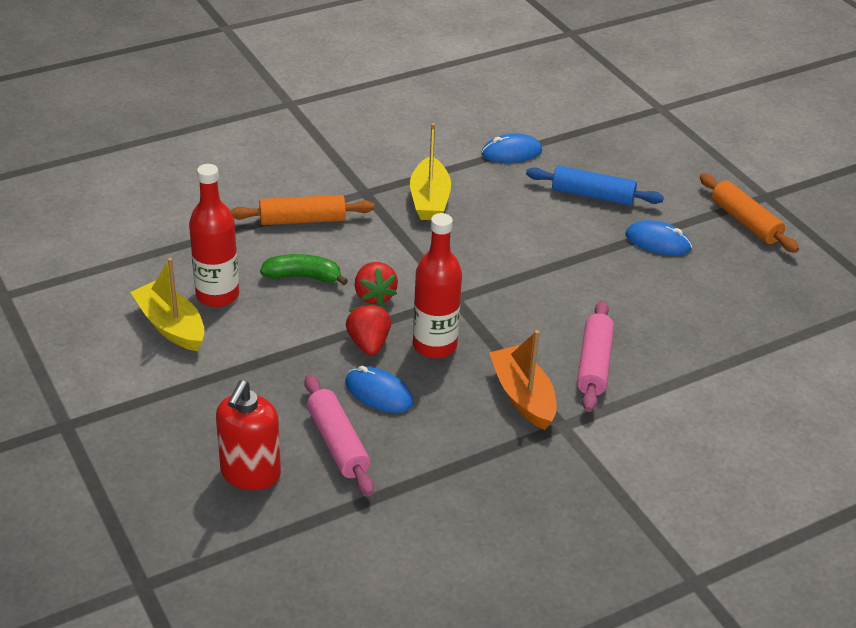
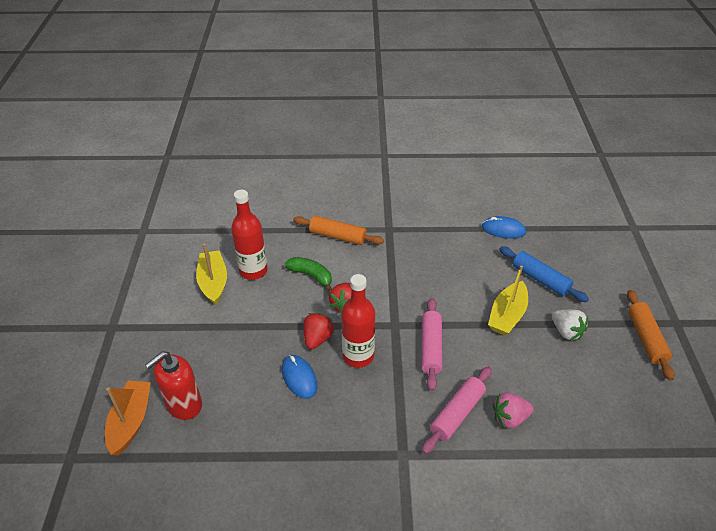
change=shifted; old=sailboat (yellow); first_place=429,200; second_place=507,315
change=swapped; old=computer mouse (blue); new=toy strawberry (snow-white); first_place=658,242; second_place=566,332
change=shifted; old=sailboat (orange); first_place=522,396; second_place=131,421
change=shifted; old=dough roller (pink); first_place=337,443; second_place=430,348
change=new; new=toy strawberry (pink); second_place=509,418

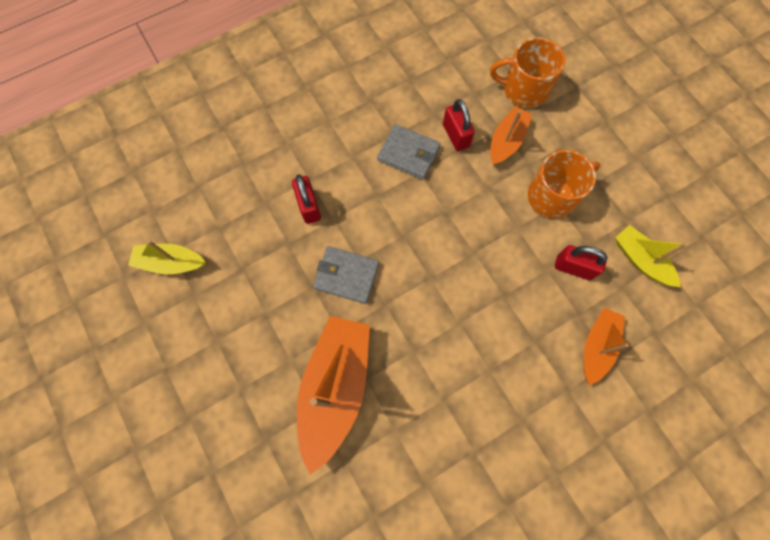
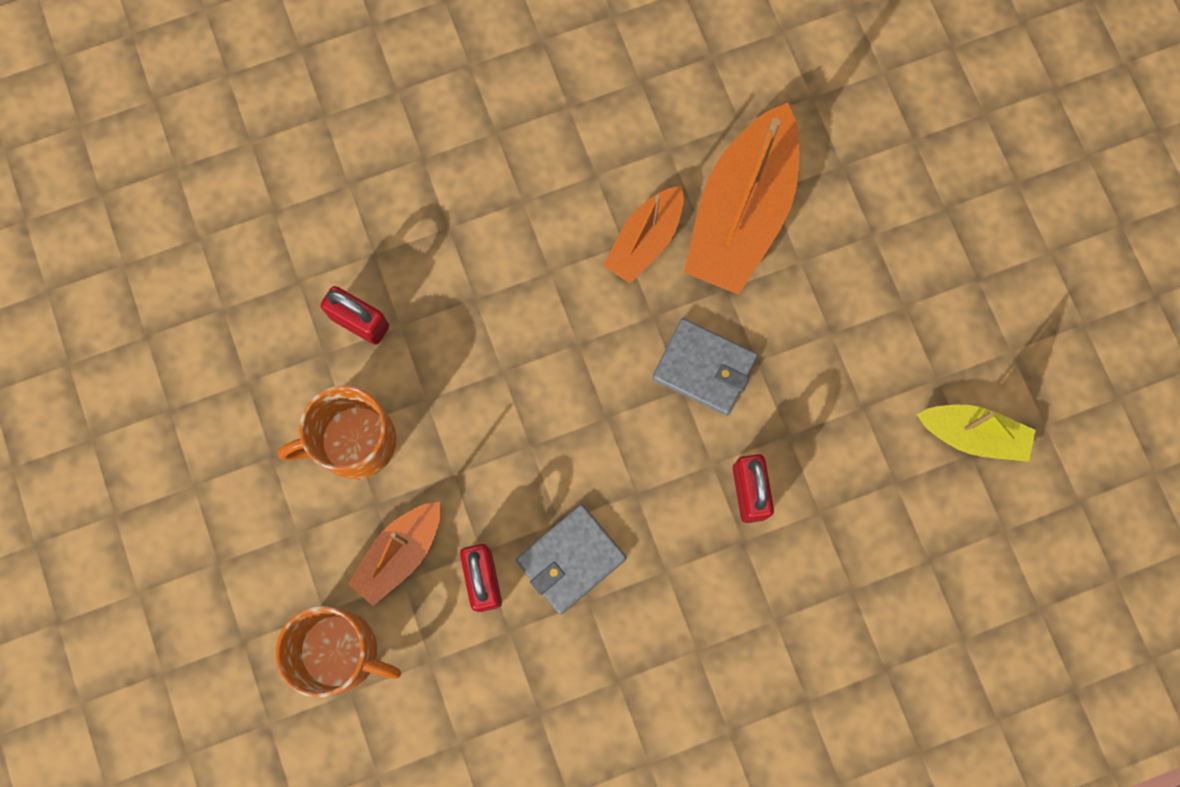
change=rotated; old=billfold (ash-grey); first_place=408,154; second_place=571,559; degrees=-75
change=gone; old=sailboat (yellow); first_place=641,260
change=shifted; old=sailboat (orange); first_place=596,346; second_place=645,240

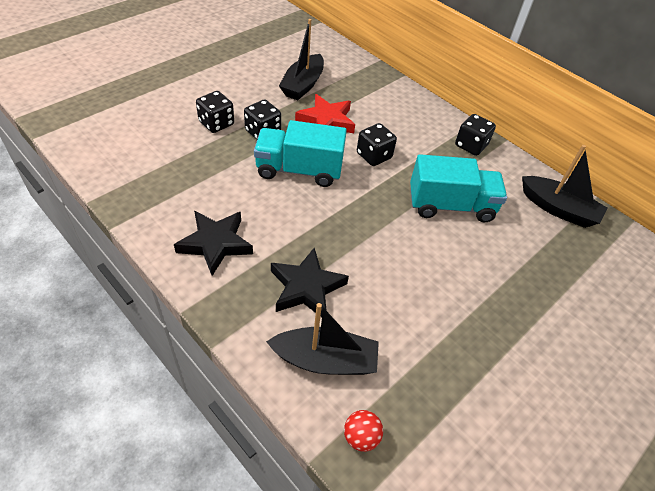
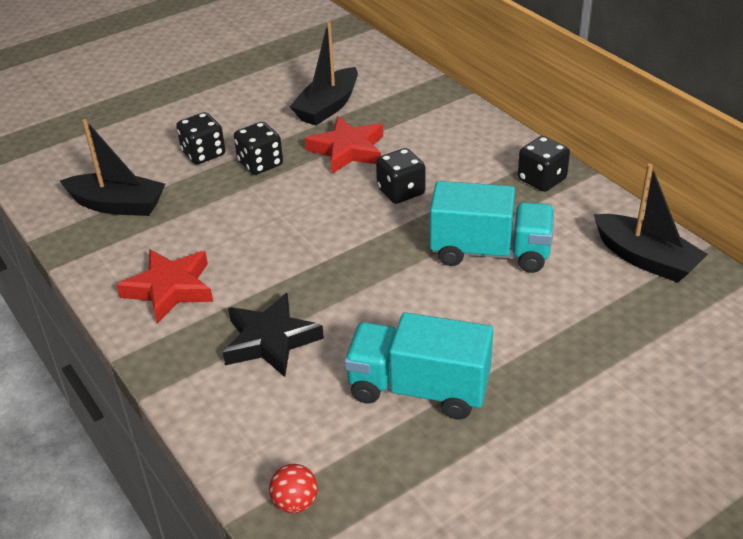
change=shifted; old=toy truck (aqua); first_place=299,170; second_place=418,389
change=repainted; old=star shape (jet-black); new=star shape (scarlet); first_place=215,243; second_place=170,289
change=shifted; old=sailboat (jet-black); first_place=325,360; second_place=118,205

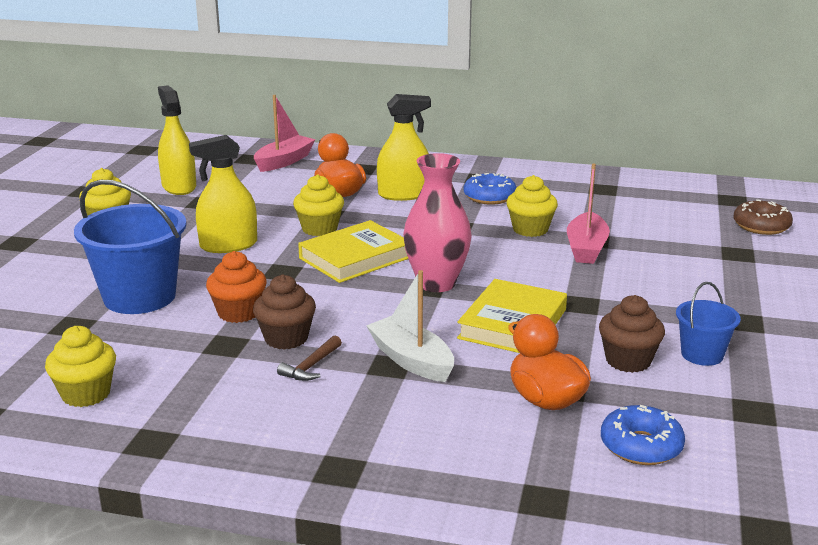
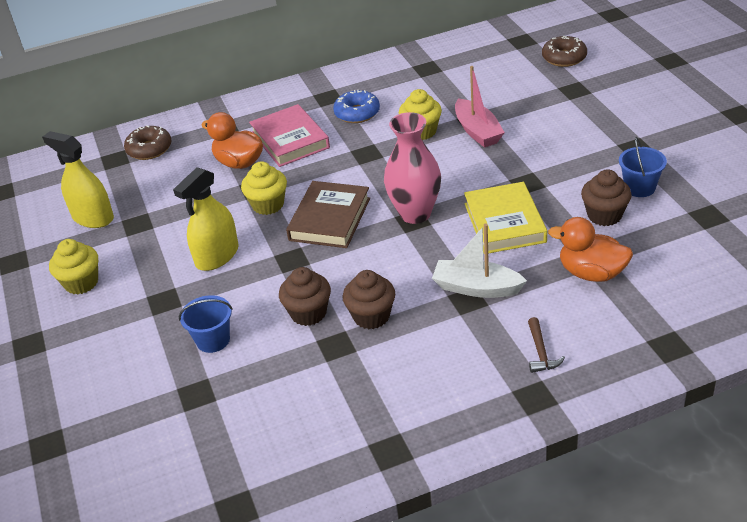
change=swapped; old=spray cleaner (yellow); new=hardback (pink); first_place=403,194; second_place=290,140
change=swapped; old=sailboat (pink); new=donut (dark brown); first_place=284,161; second_place=149,149
change=scaled; old=pail (blue); first_place=139,297; second_place=213,340; factor=0.53
change=repainted; old=hardback (yellow); new=hardback (dark brown); first_place=355,258; second_place=329,219
change=repainted; old=fairy cake (orange); new=fairy cake (dark brown); first_place=238,313; second_place=308,313
change=gone; old=fairy cake (yellow); first_place=86,394
change=shifted; old=carpenter's hammer (dark brown); first_place=311,366; second_place=540,352
change=gone; old=donut (blue); first_place=641,446

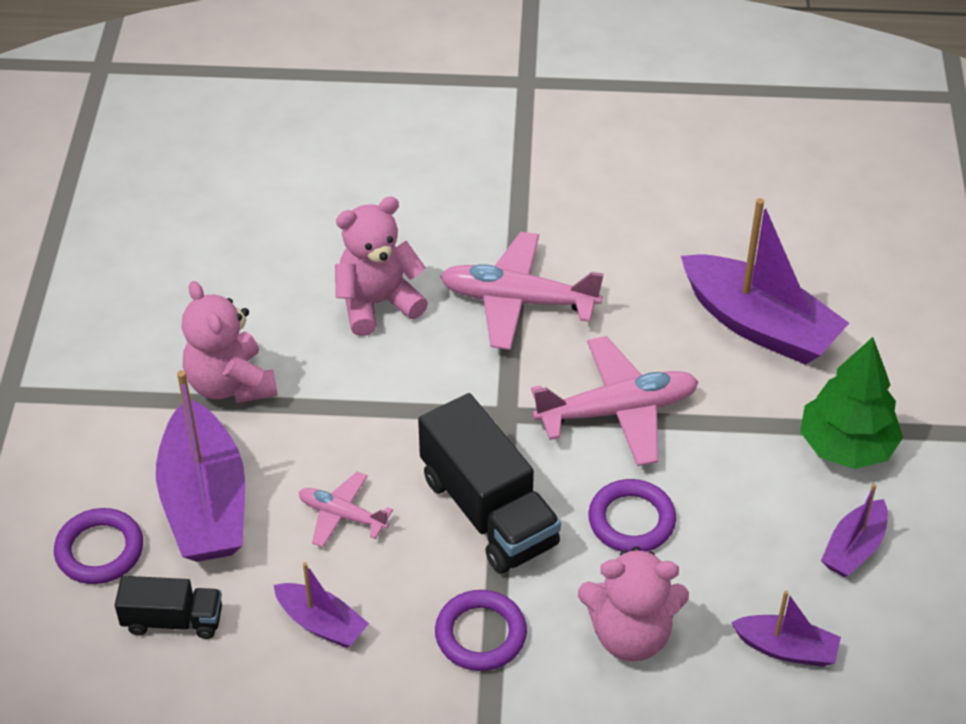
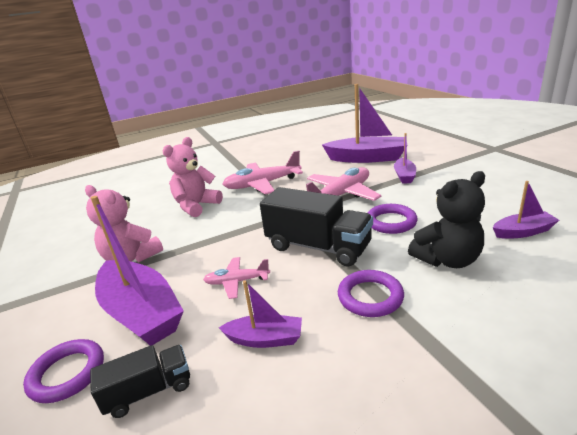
change=gone; old=toy tree (leaf-green); first_place=846,446
change=shifted; old=sailboat (royal purple); first_place=854,548; second_place=404,176
change=repainted; old=stuffed bear (pink); new=stuffed bear (jet-black); first_place=630,634; second_place=447,260

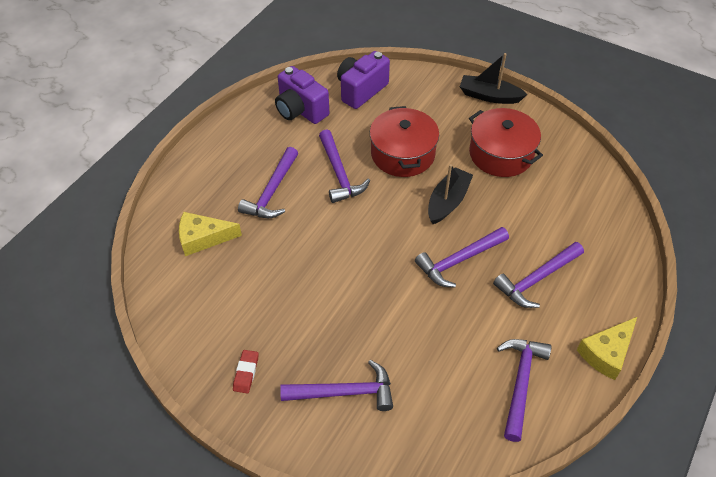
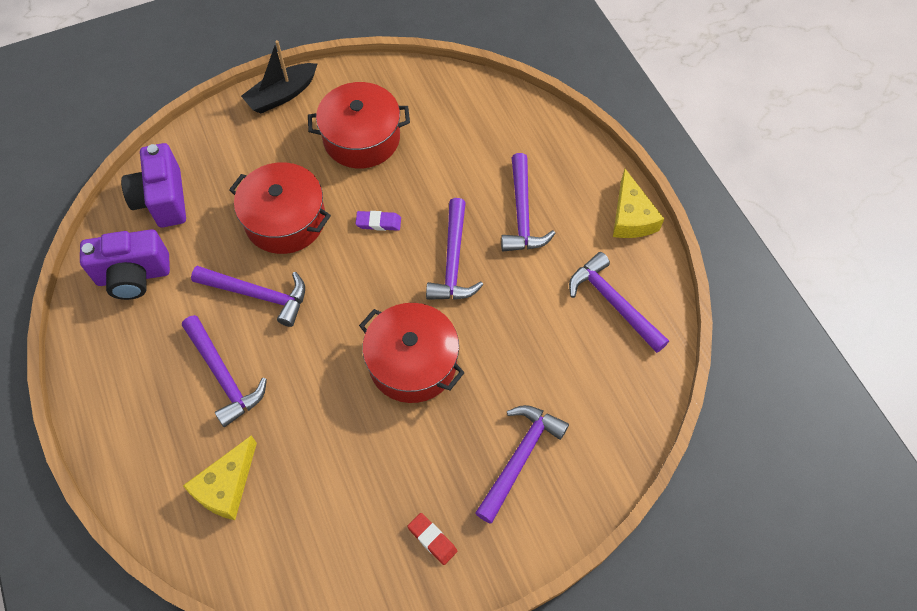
change=swapped; old=sailboat (jet-black); new=gum eraser (royal purple); first_place=447,202; second_place=378,222
change=new; new=stockpot (scarlet); second_place=412,362

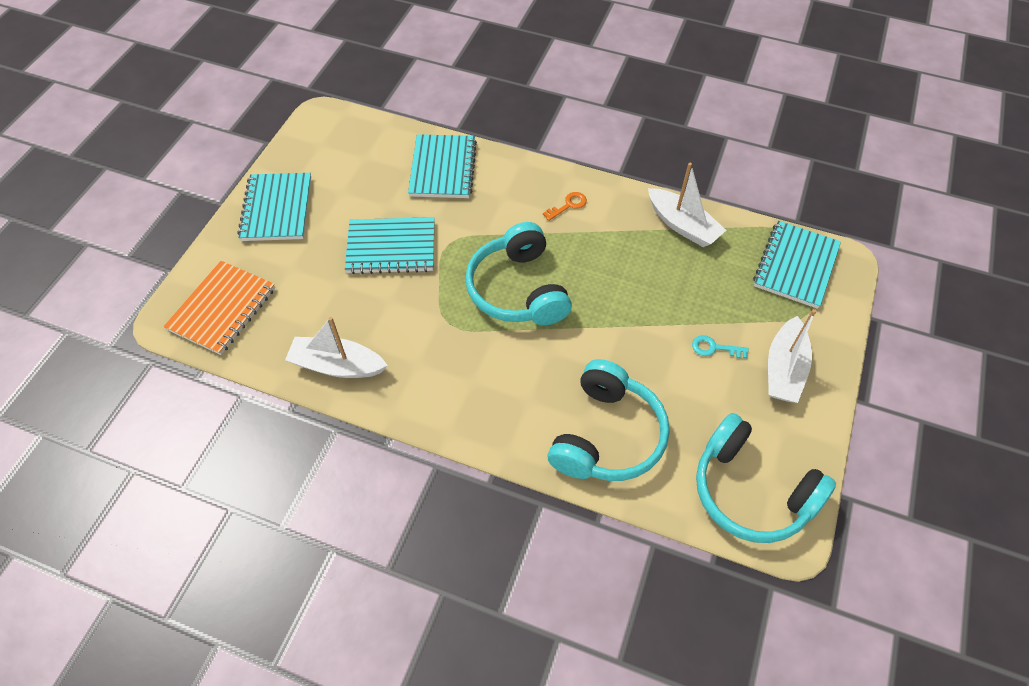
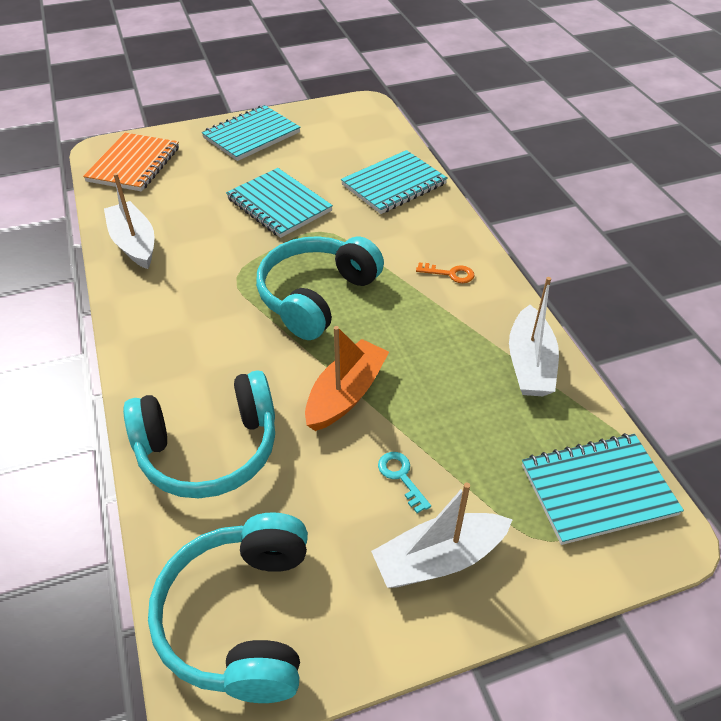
change=rotated; old=exercise book (orange); first_place=222,309; second_place=134,164; degrees=-60
change=new; new=sailboat (orange); second_place=346,394

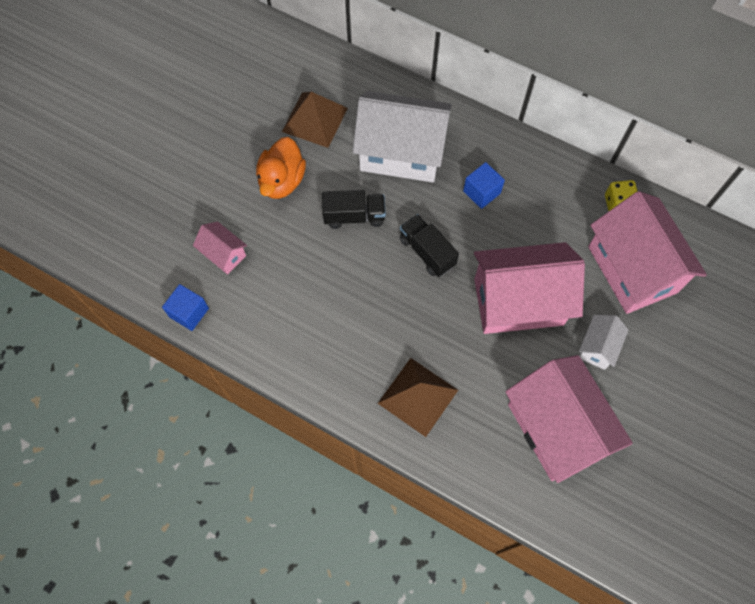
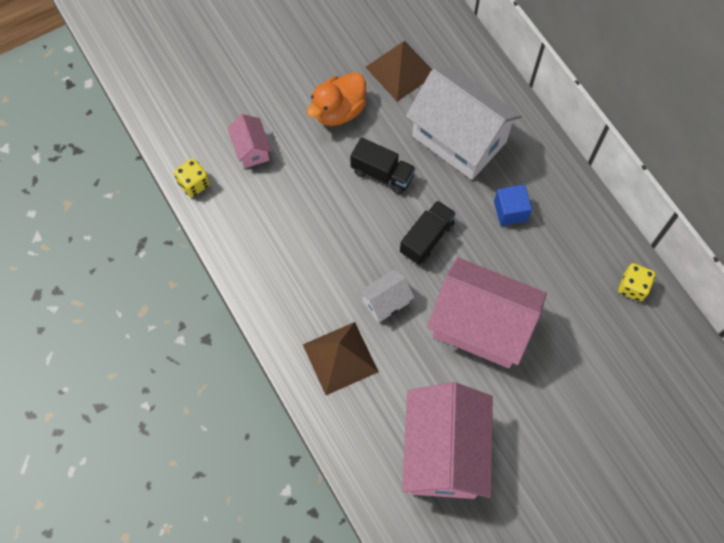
change=gone; old=cottage (pink); first_place=632,269
change=rotated; old=toy truck (jet-black); first_place=427,252; second_place=427,238; degrees=45
change=swapped; old=block (blue); new=die (yellow); first_place=189,312; second_place=194,184
change=shifted; old=cottage (snow-white); first_place=597,347; second_place=386,302

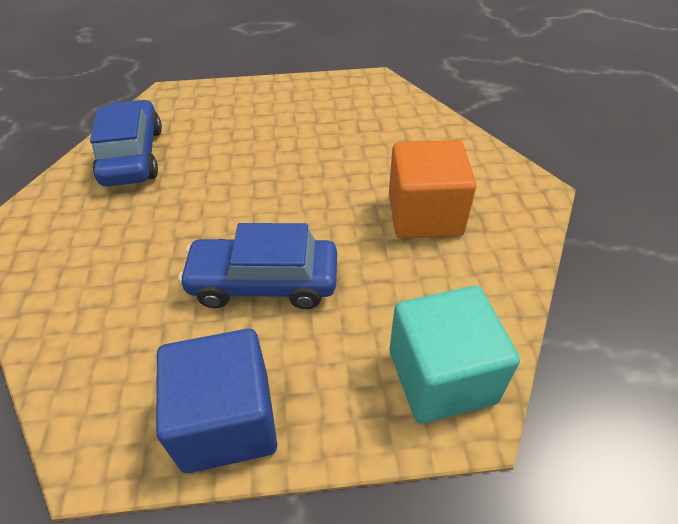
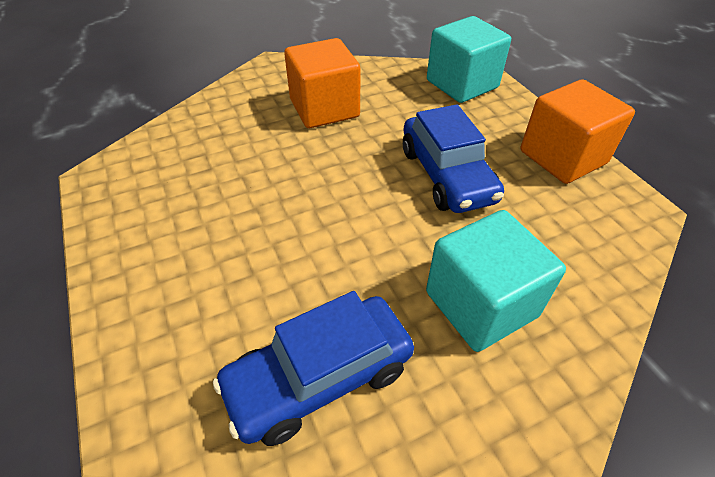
change=repainted; old=block (blue); new=block (orange); first_place=227,421; second_place=562,157
change=new; new=block (aqua); second_place=481,304

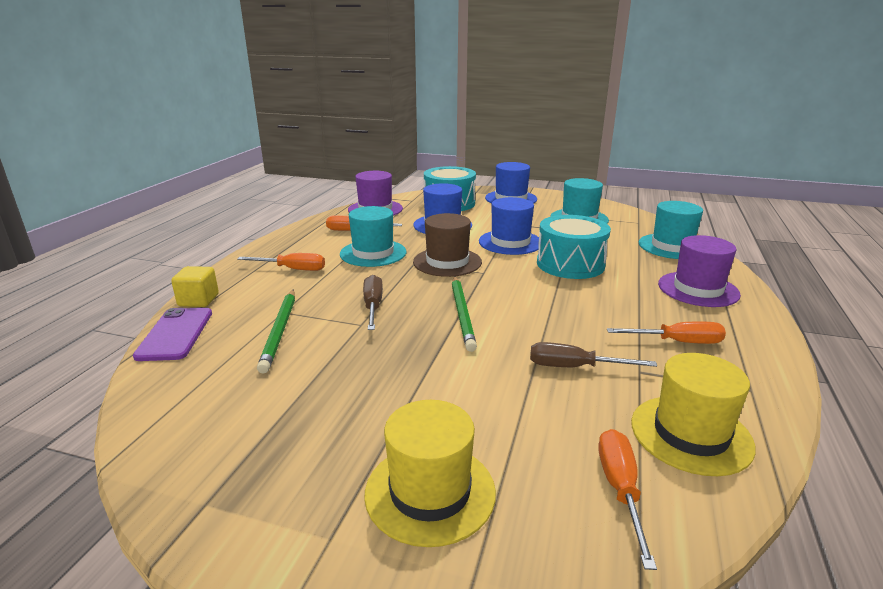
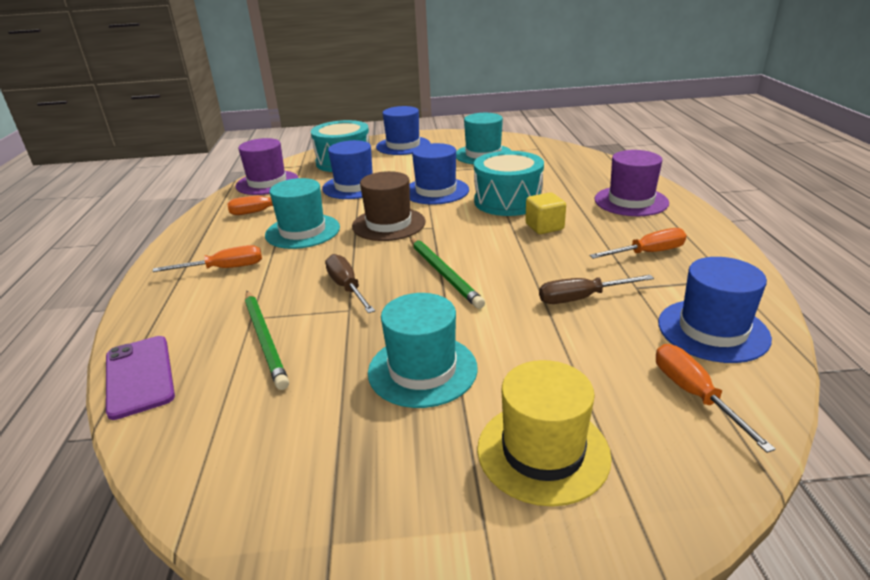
change=shifted; old=tall hat (aqua); first_place=672,246; second_place=422,370
change=shifted; old=block (yellow); first_place=198,300; second_place=544,227
change=repainted; old=tall hat (yellow); new=tall hat (blue); first_place=691,434; second_place=712,330

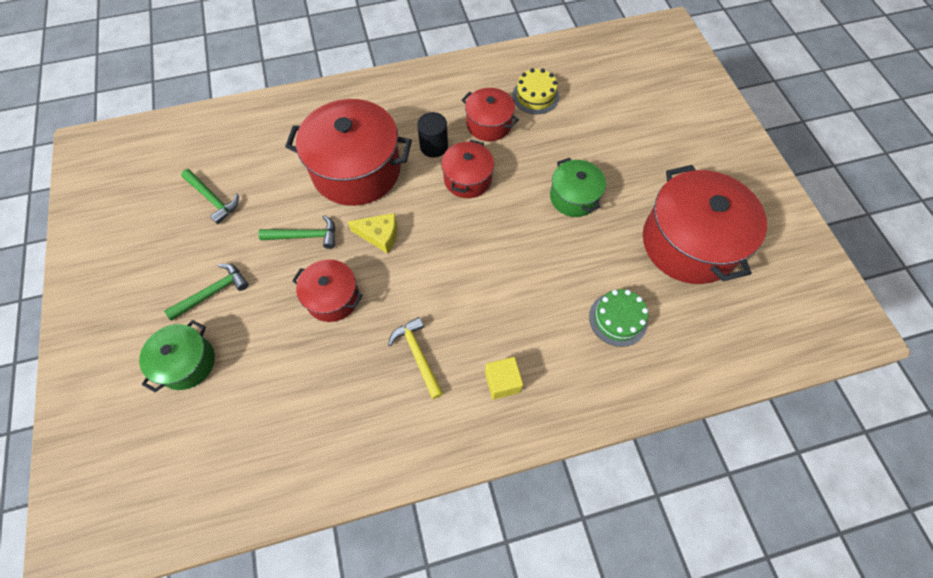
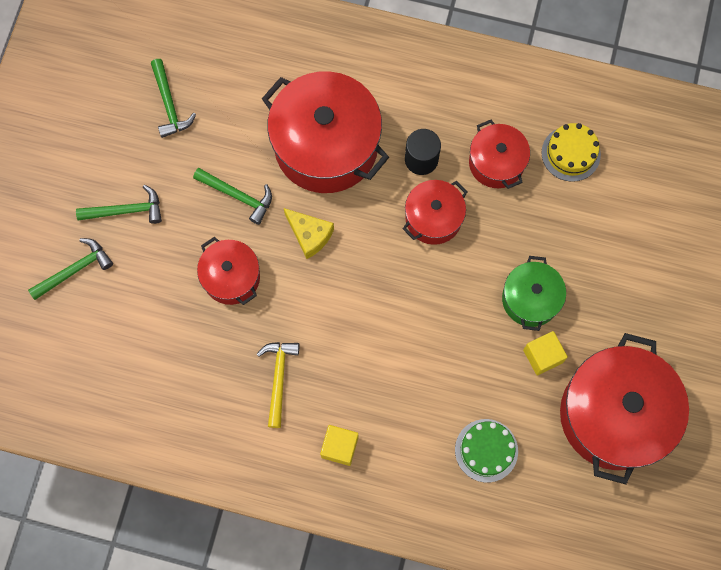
change=swapped; old=stockpot (leaf-green); new=carpenter's hammer (leaf-green); first_place=187,363; second_place=74,270
change=new; new=block (yellow); second_place=542,356

